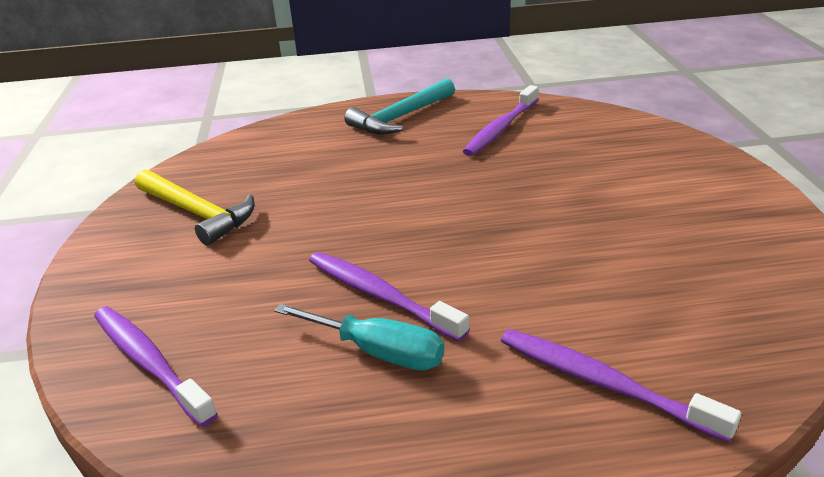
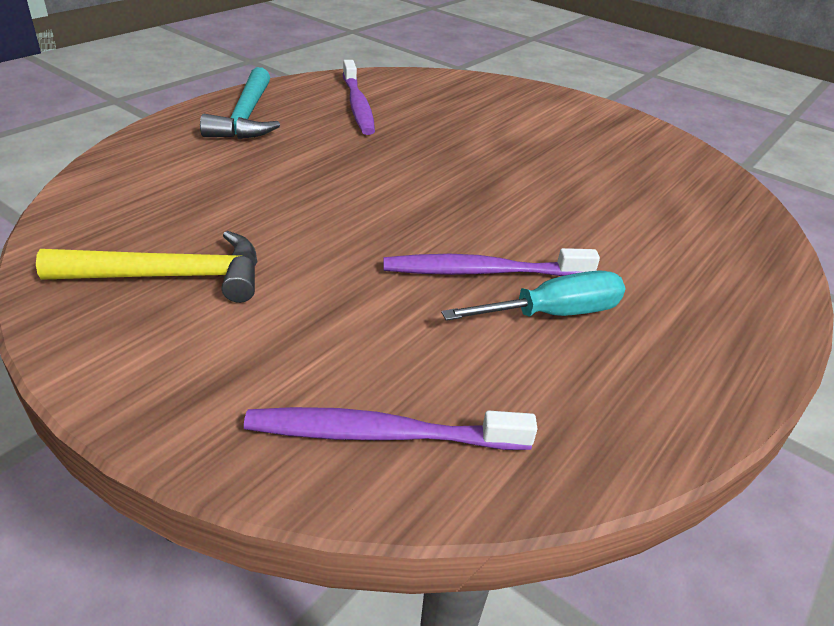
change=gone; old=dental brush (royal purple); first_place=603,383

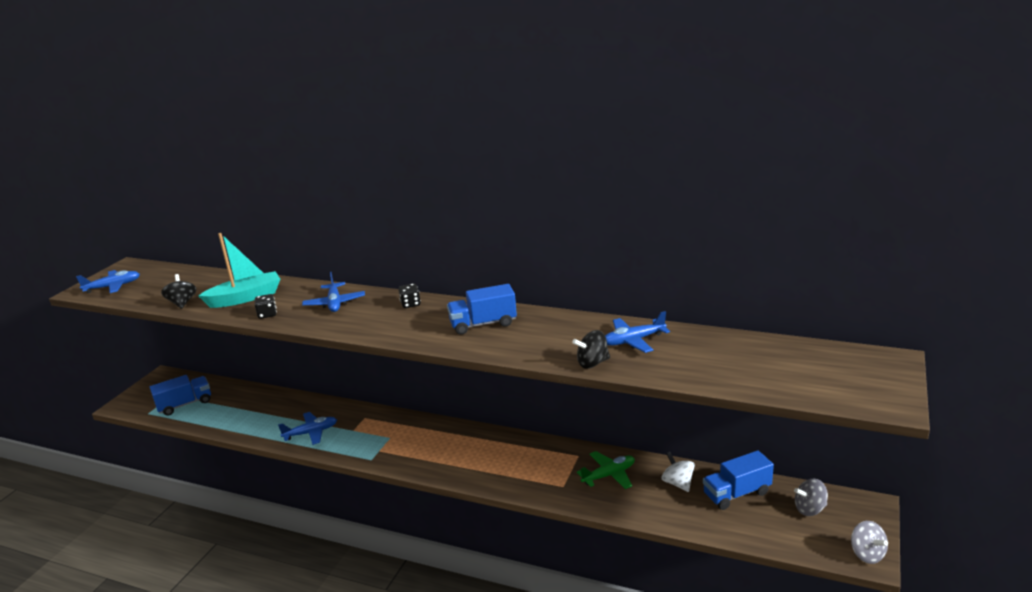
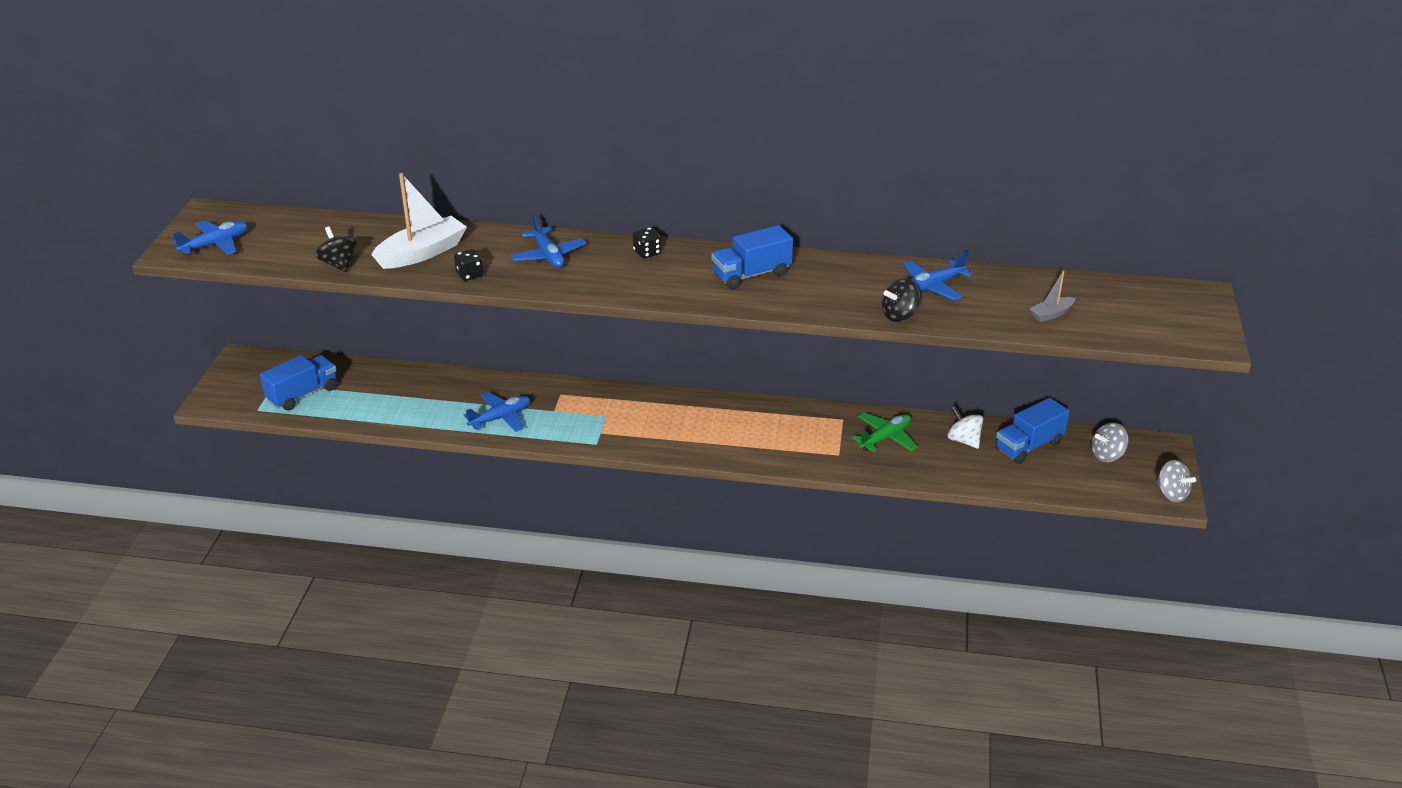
change=repainted; old=sailboat (aqua); new=sailboat (snow-white); first_place=245,298; second_place=422,253
change=new; new=sailboat (ash-grey); second_place=1051,314

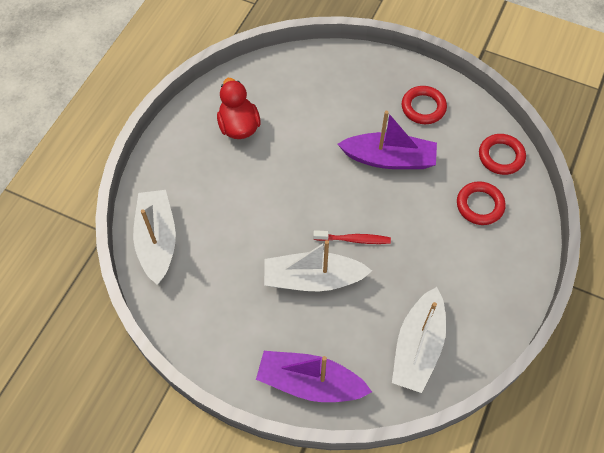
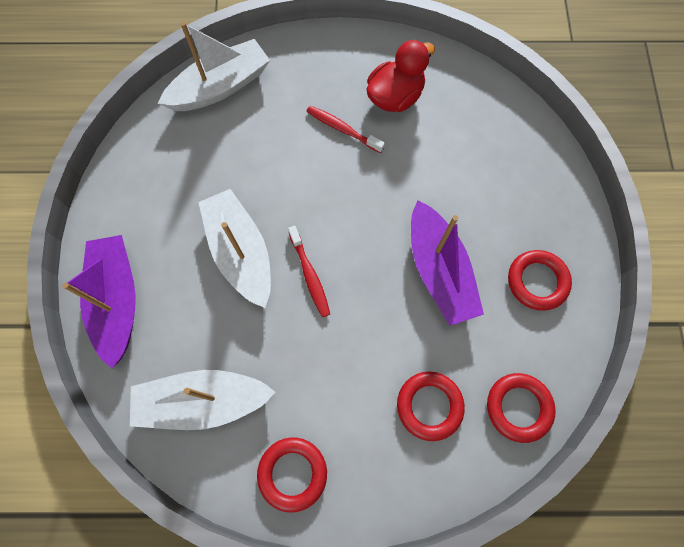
change=new; new=dental brush (scarlet); second_place=342,129
change=new; new=ring (scarlet); second_place=292,473

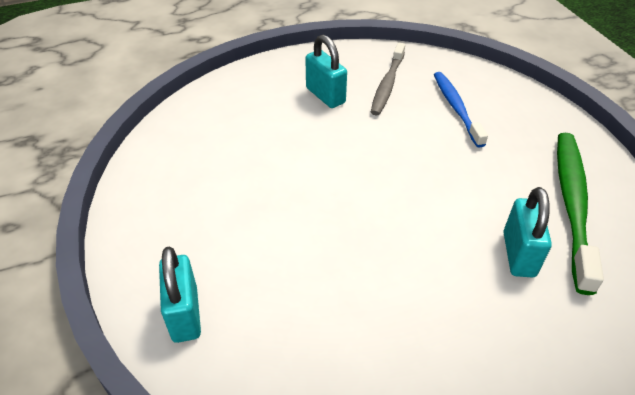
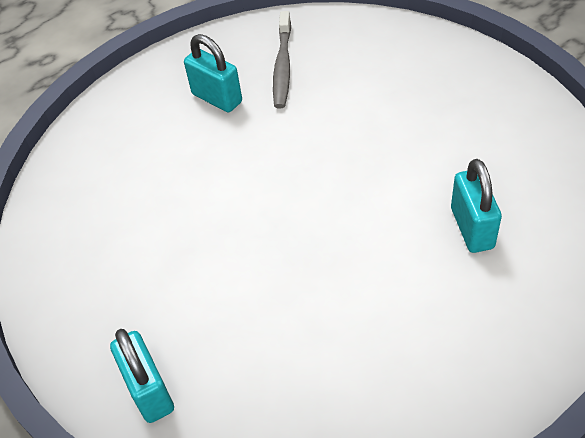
change=gone; old=dental brush (blue); first_place=456,108
change=gone; old=dental brush (leaf-green); first_place=572,204

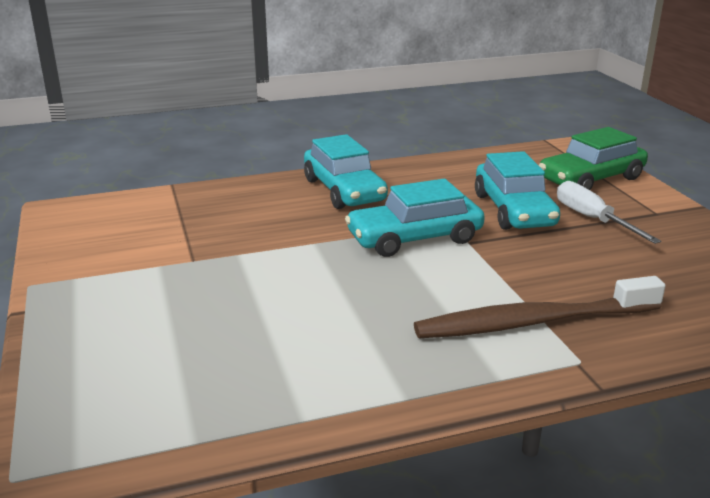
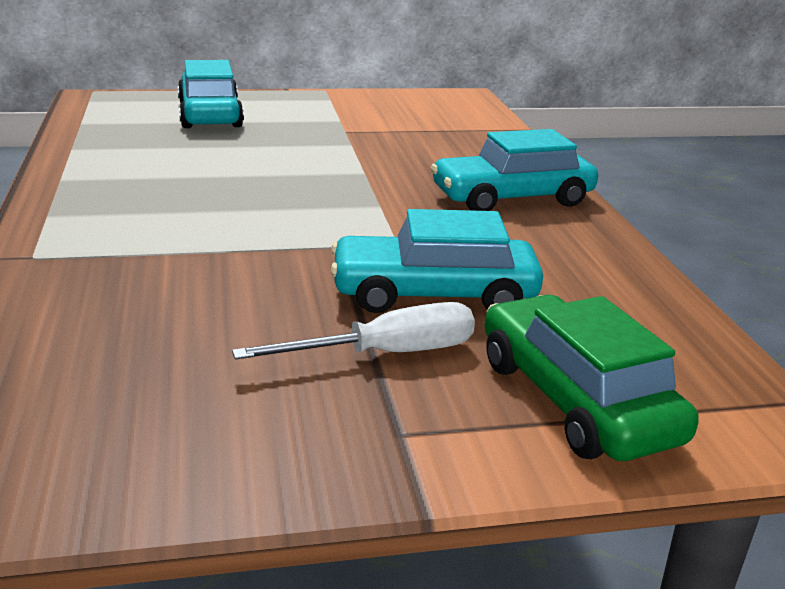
change=shifted; old=toy car (aqua); first_place=414,238; second_place=210,115
change=gone; old=dental brush (dark brown); first_place=533,322

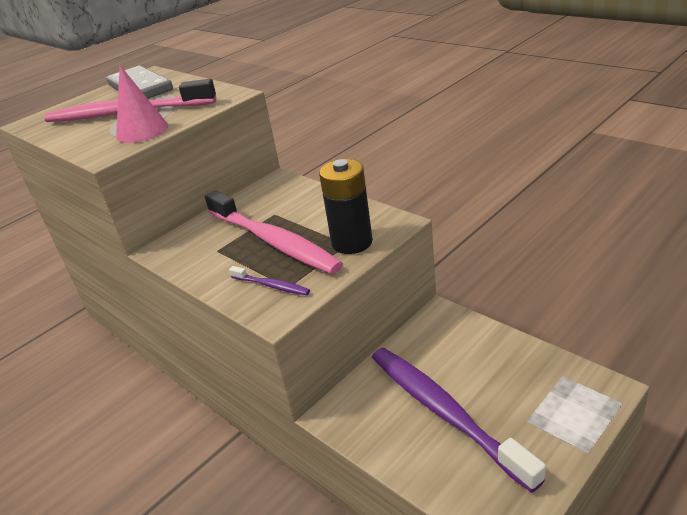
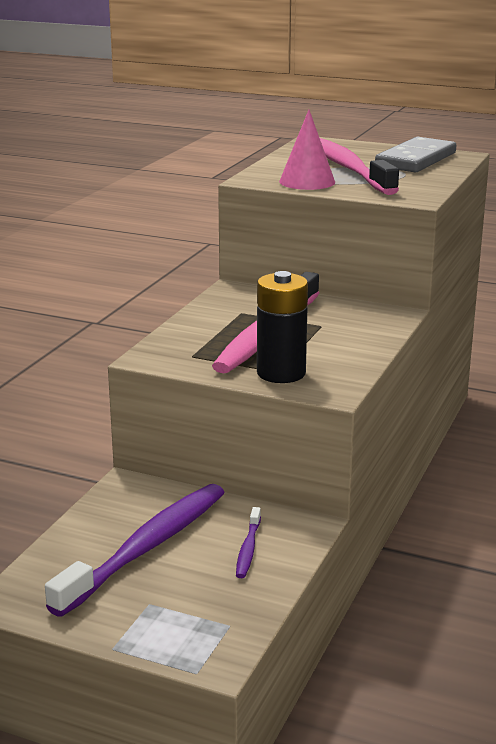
change=shifted; old=dental brush (royal purple); first_place=271,285; second_place=248,549

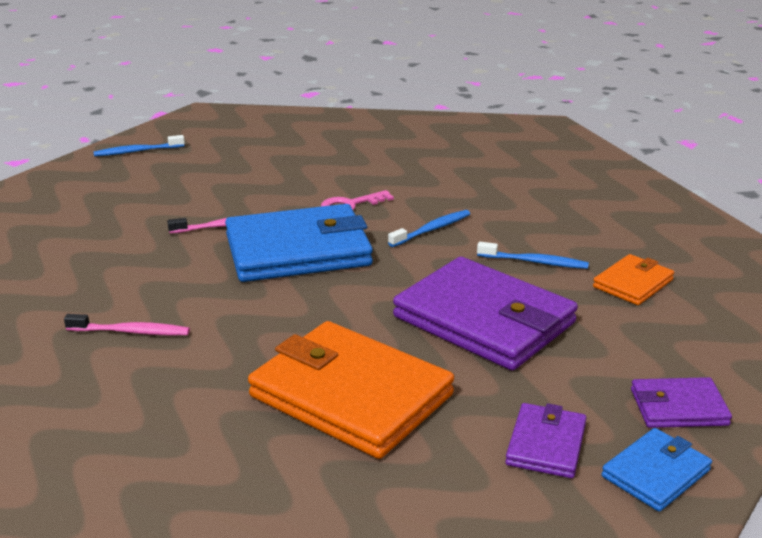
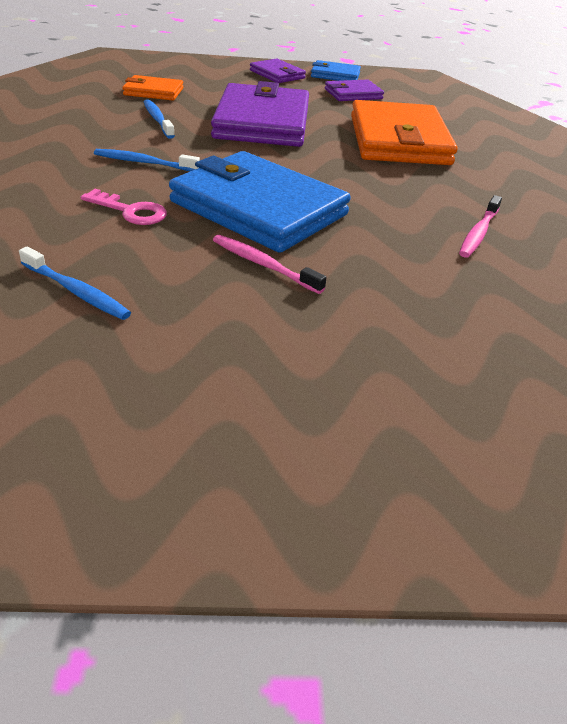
change=shifted; old=dental brush (blue); first_place=137,151; second_place=76,291
change=rotated; old=dental brush (pink); first_place=131,332; second_place=479,233; degrees=-120

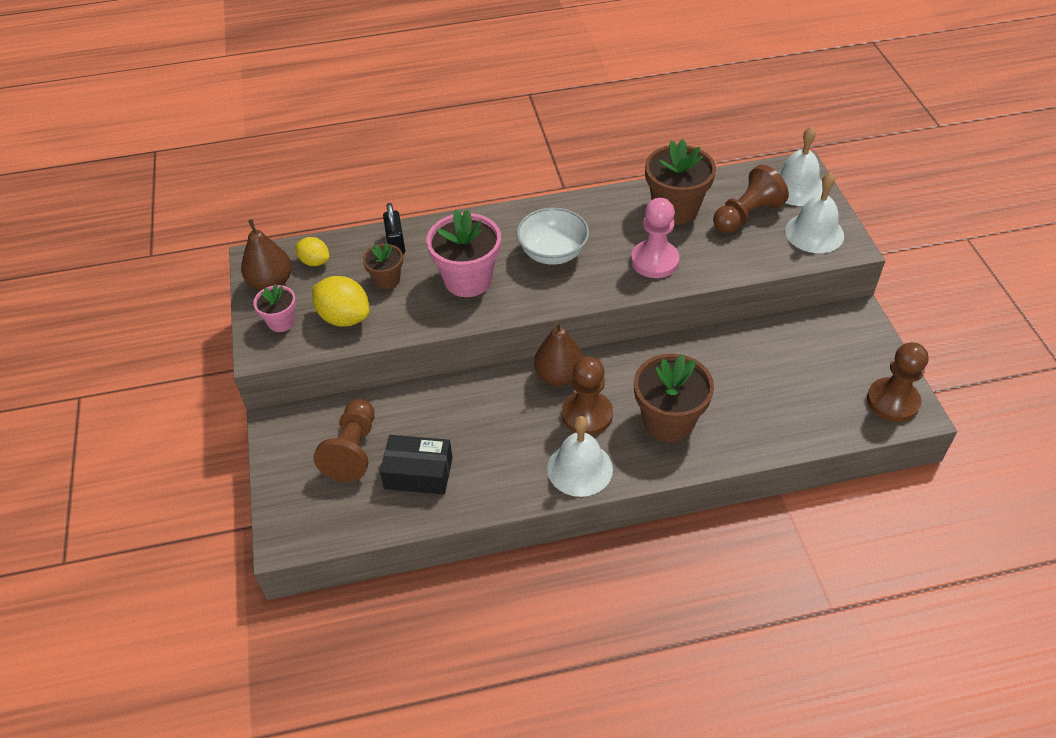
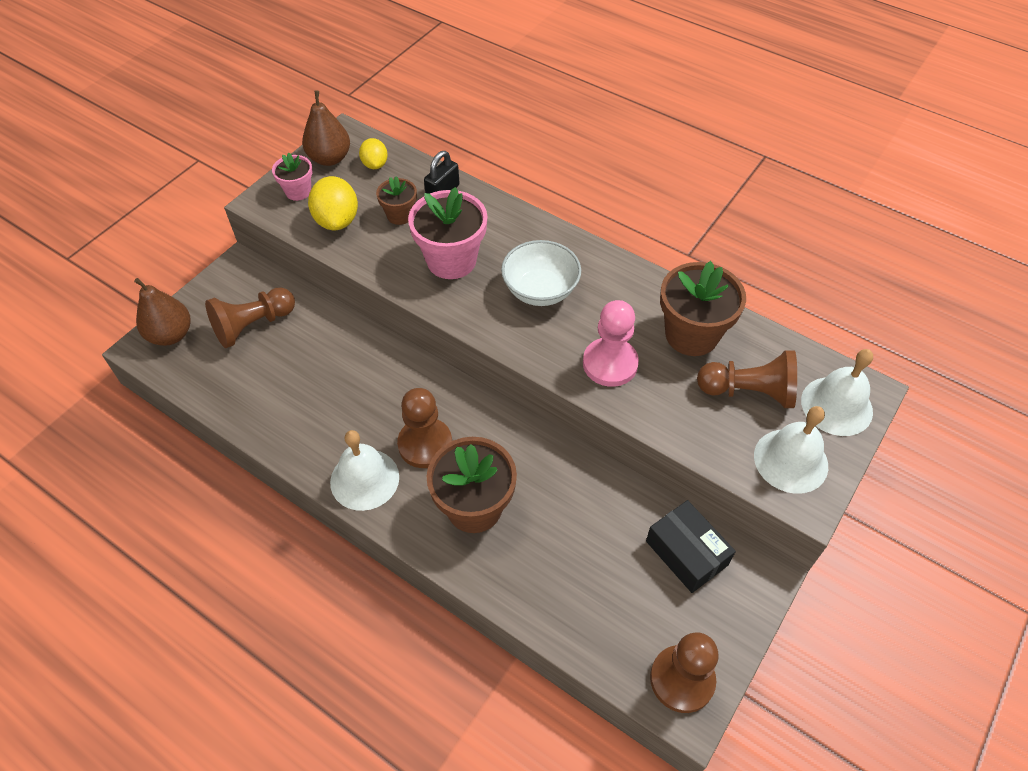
change=shifted; old=pear fruit (dark brown); first_place=559,376; second_place=171,335
change=shifted; old=box (jet-black); first_place=418,473; second_place=686,553

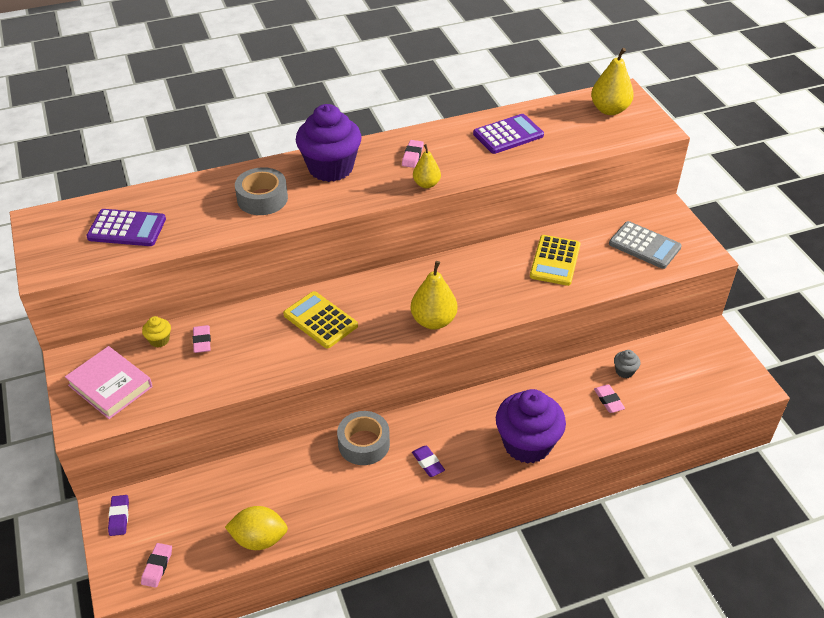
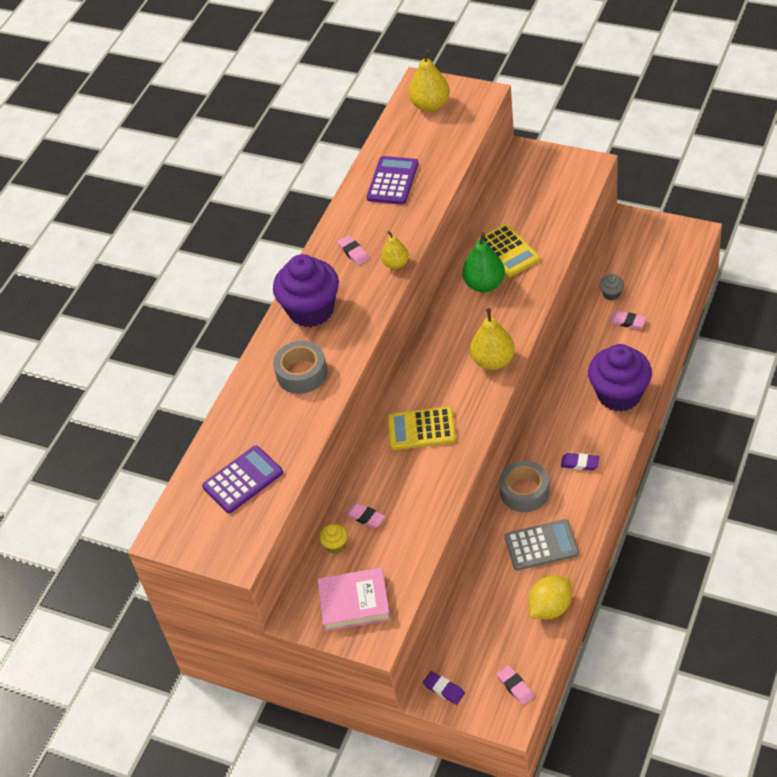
change=shifted; old=calculator (ash-grey); first_place=644,246; second_place=541,545
change=new; new=pear fruit (leaf-green); second_place=484,284

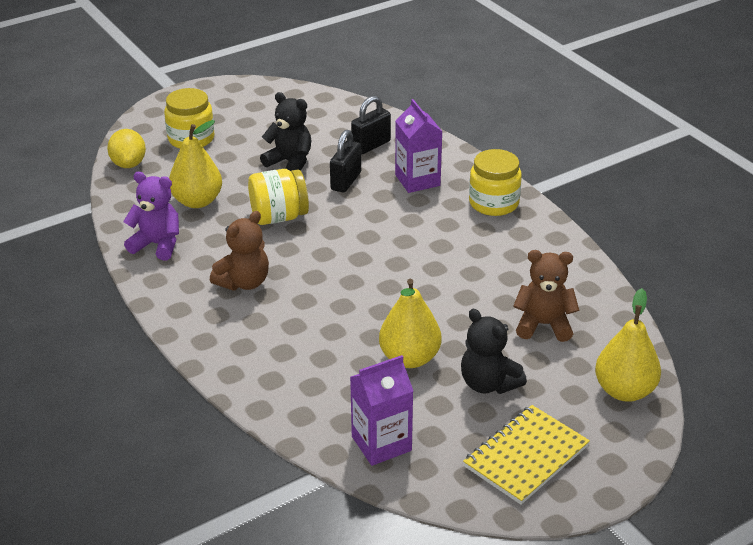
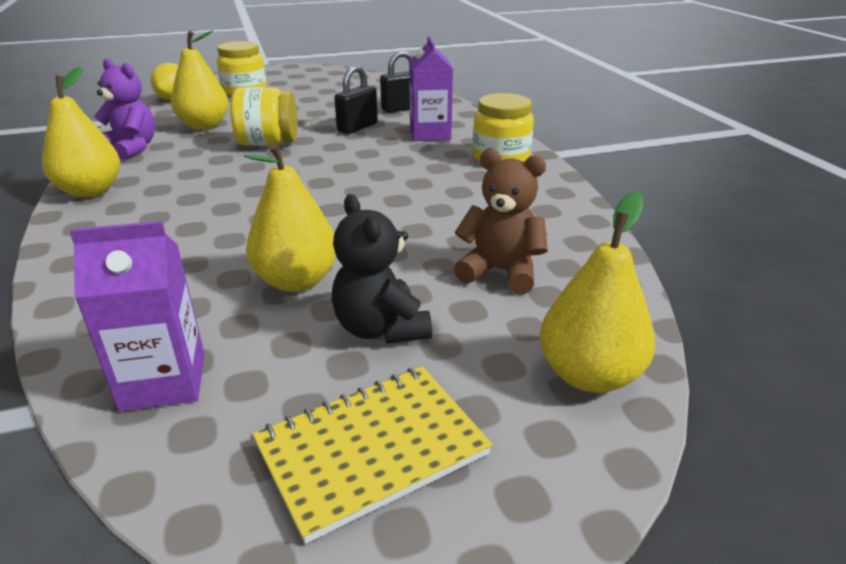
change=gone; old=stuffed bear (jet-black); first_place=290,162
change=gone; old=stuffed bear (dark brown); first_place=244,282
change=new; new=pear fruit (yellow); second_place=91,191

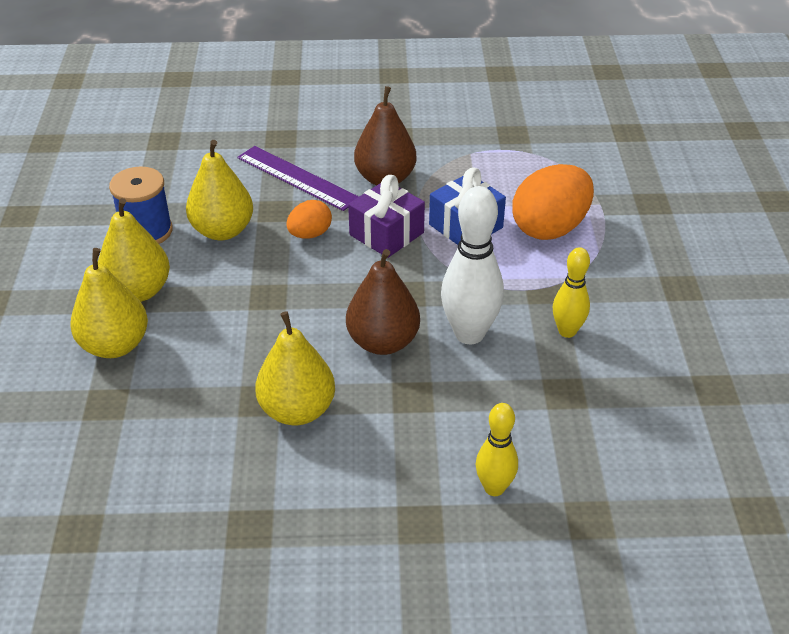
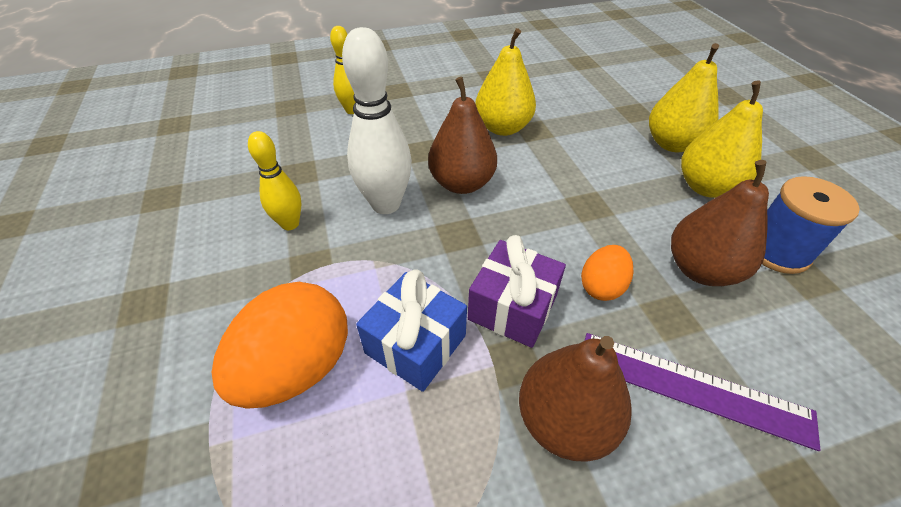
change=repainted; old=pear fruit (yellow); new=pear fruit (dark brown); first_place=222,231; second_place=700,269

